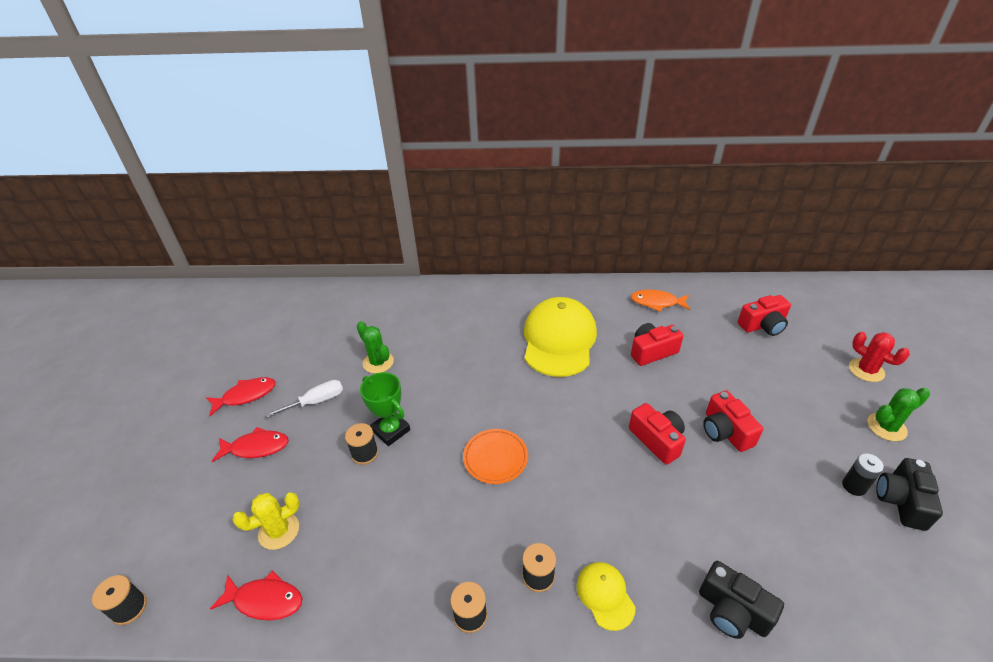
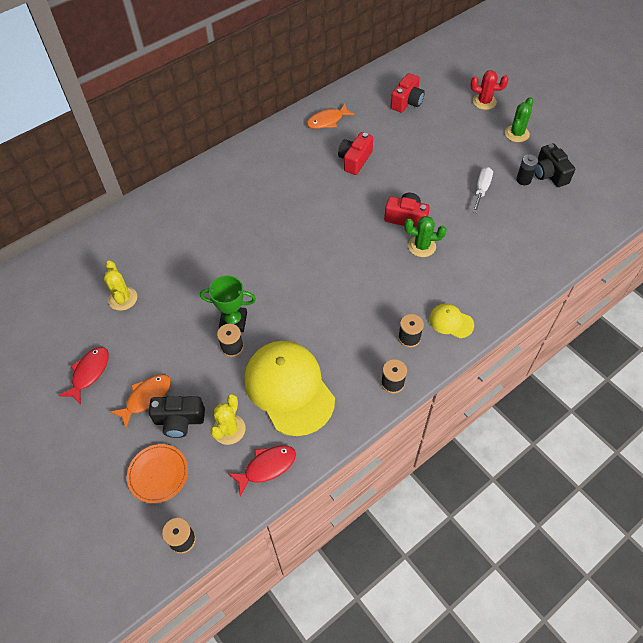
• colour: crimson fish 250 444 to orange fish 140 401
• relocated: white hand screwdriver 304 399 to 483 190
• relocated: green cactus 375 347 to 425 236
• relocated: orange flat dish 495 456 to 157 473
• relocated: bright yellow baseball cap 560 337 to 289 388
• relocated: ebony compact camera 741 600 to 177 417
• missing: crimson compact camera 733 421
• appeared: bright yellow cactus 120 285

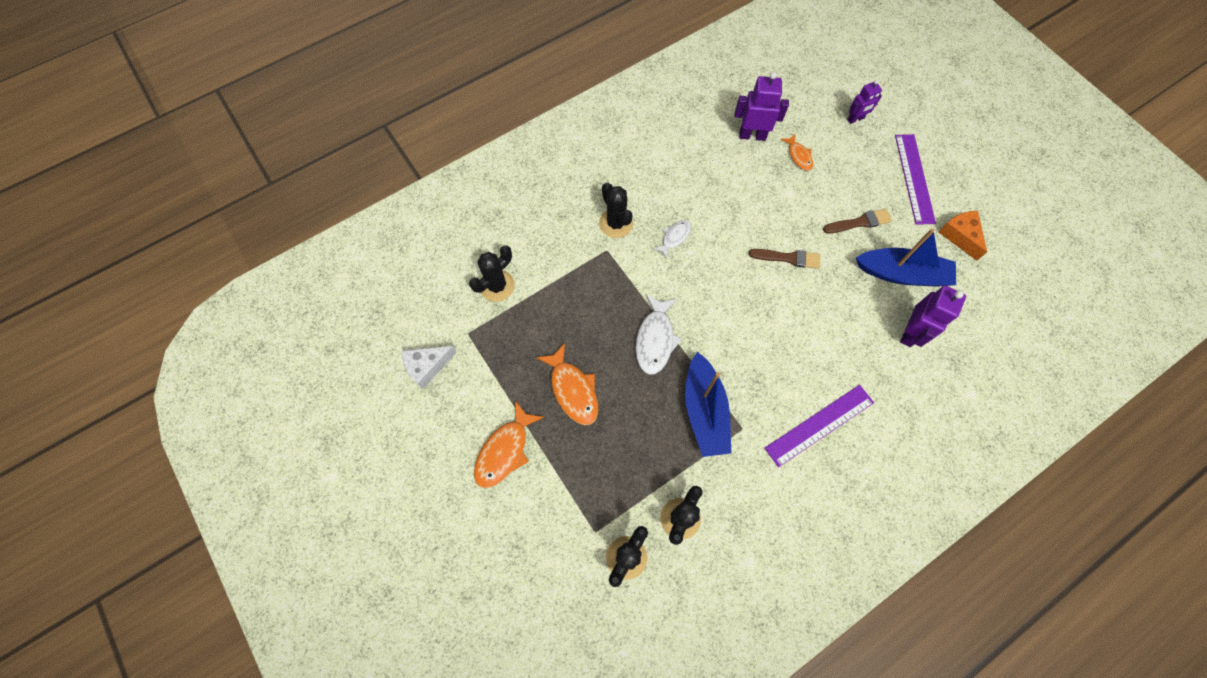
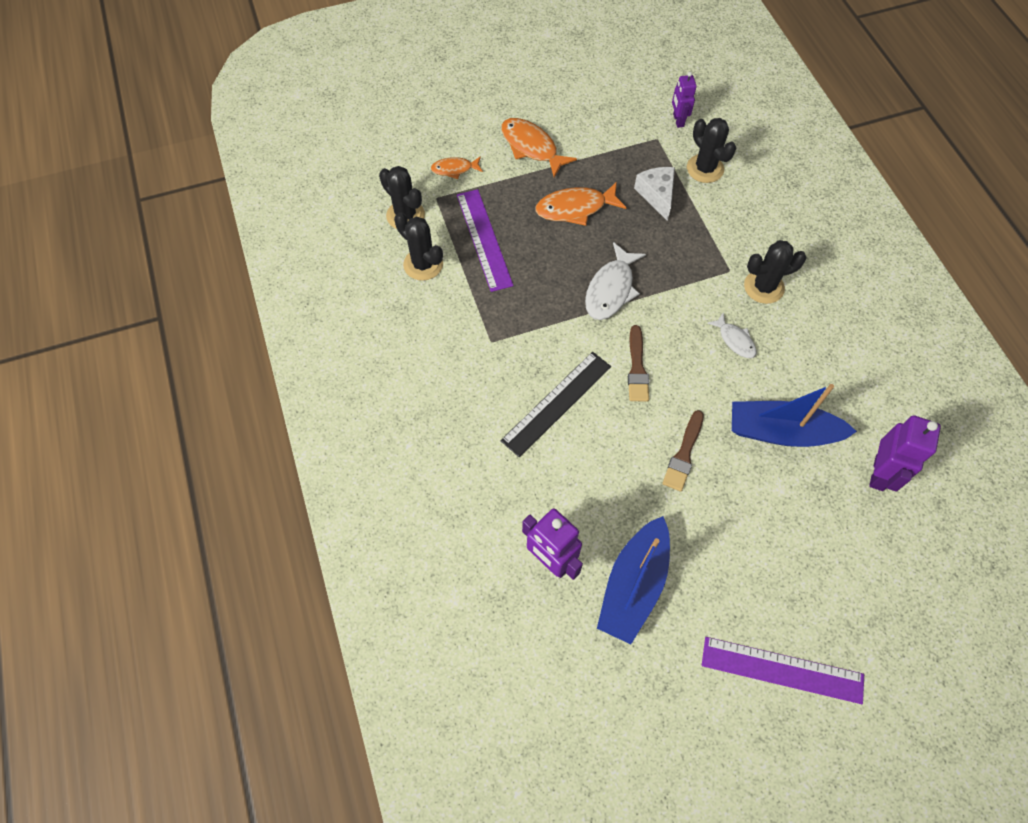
• relocated: white piece of cheese 429 367 to 654 194
• spun: white fish 658 334 = 615 281 90 degrees counterclockwise
• relocated: cobalt toy boat 708 404 to 794 415
• relocated: royal purple straightedge 819 426 to 485 240
• relocated: orange fish 797 152 to 457 167
• relocated: dark brown paint brush 857 221 to 638 363
• relocated: royal purple robot 864 102 to 684 100
• missing: orange piece of cheese 962 236
• appeared: ebony straightedge 555 404

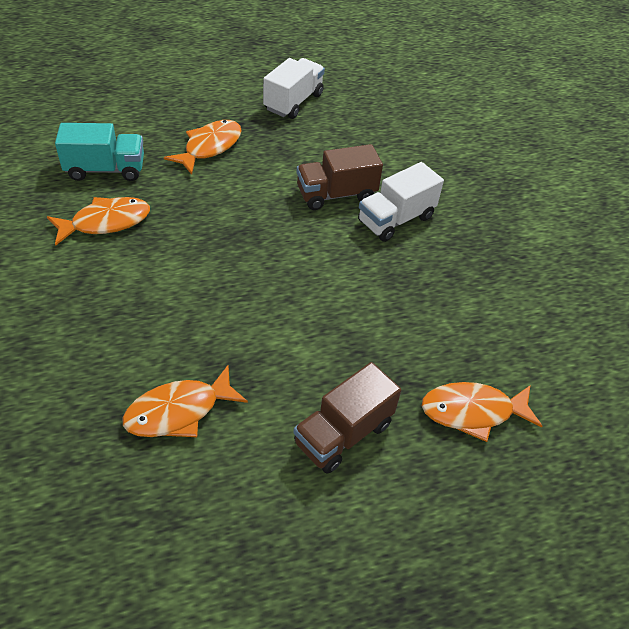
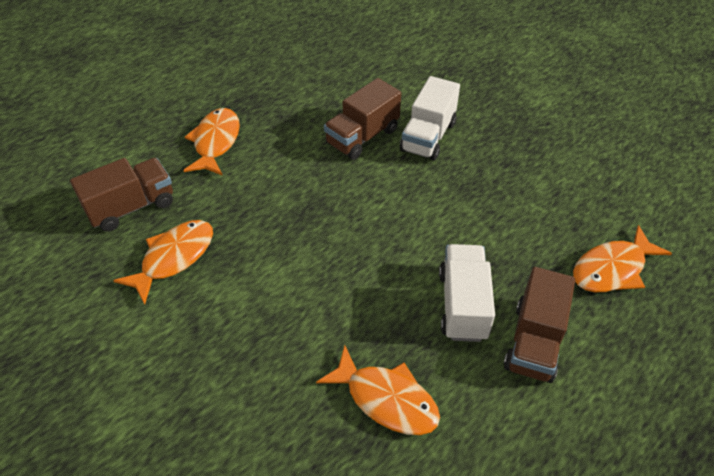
• colour: teal toy truck 99 152 to dark brown toy truck 121 195
• spun: orange fish 185 401 = 378 390 90 degrees counterclockwise
• relocated: white toy truck 294 88 to 467 293

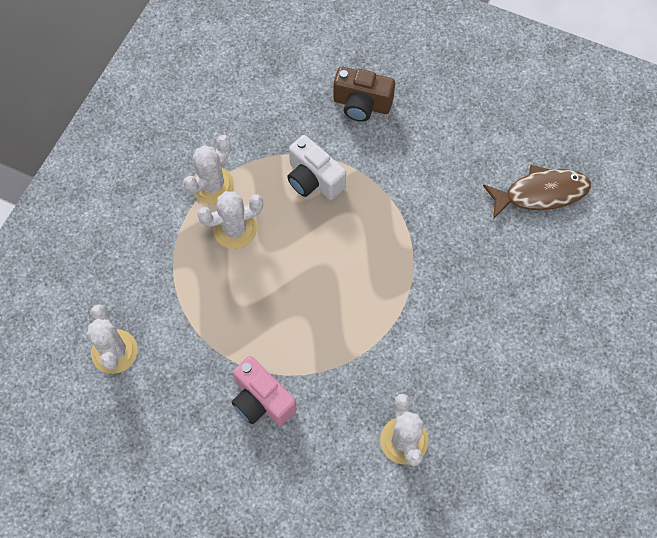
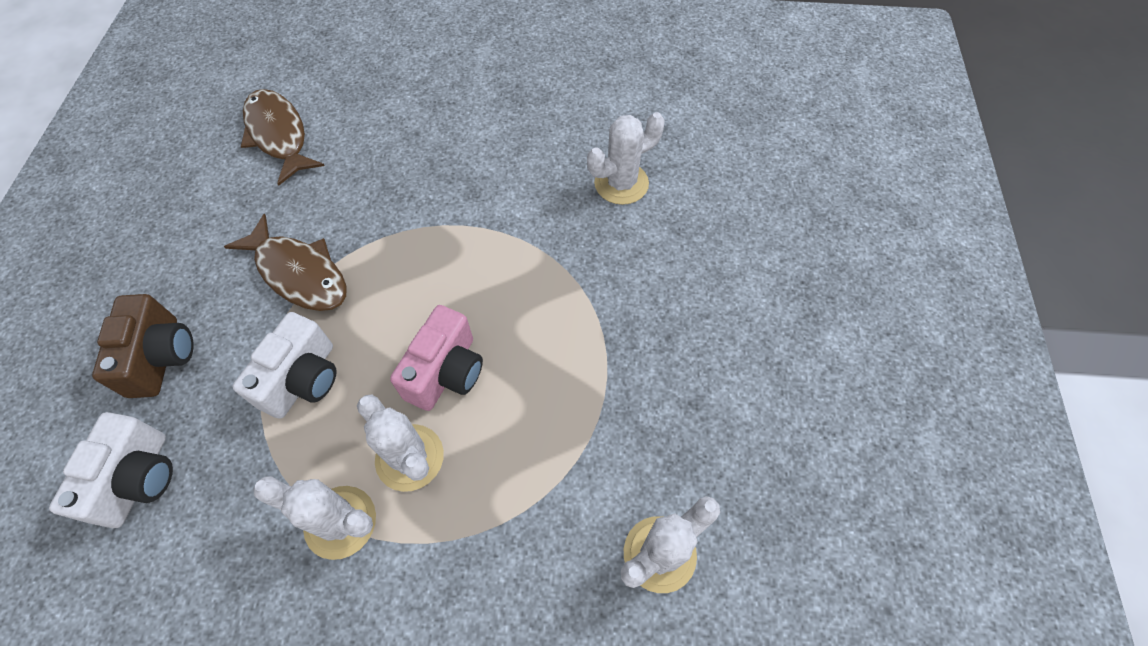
• relocated: pink compact camera 264 391 to 436 358
• appeared: white compact camera 111 470
• appeared: dark brown fish 285 262

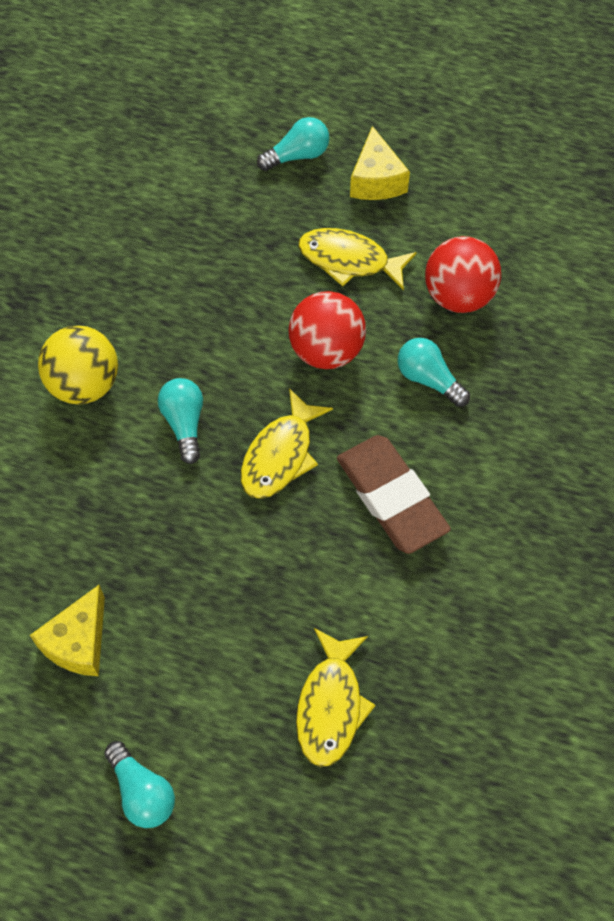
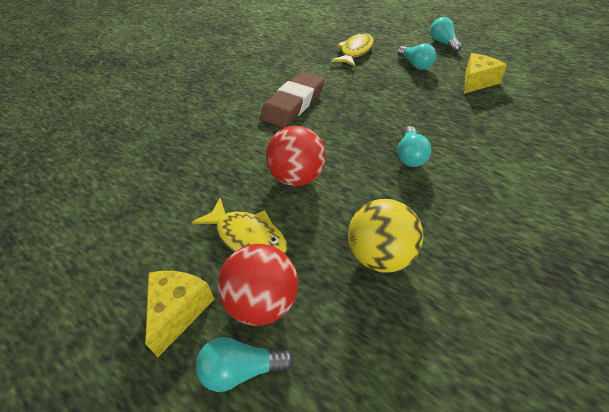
• relocated: bright yellow play ball 78 365 to 385 235
• missing: bright yellow fish 287 443
• spun: dark brown eraser 394 494 = 292 100 45 degrees clockwise
• relocated: teal bulb 434 372 to 416 56
• relocated: crimson play ball 463 274 to 258 285

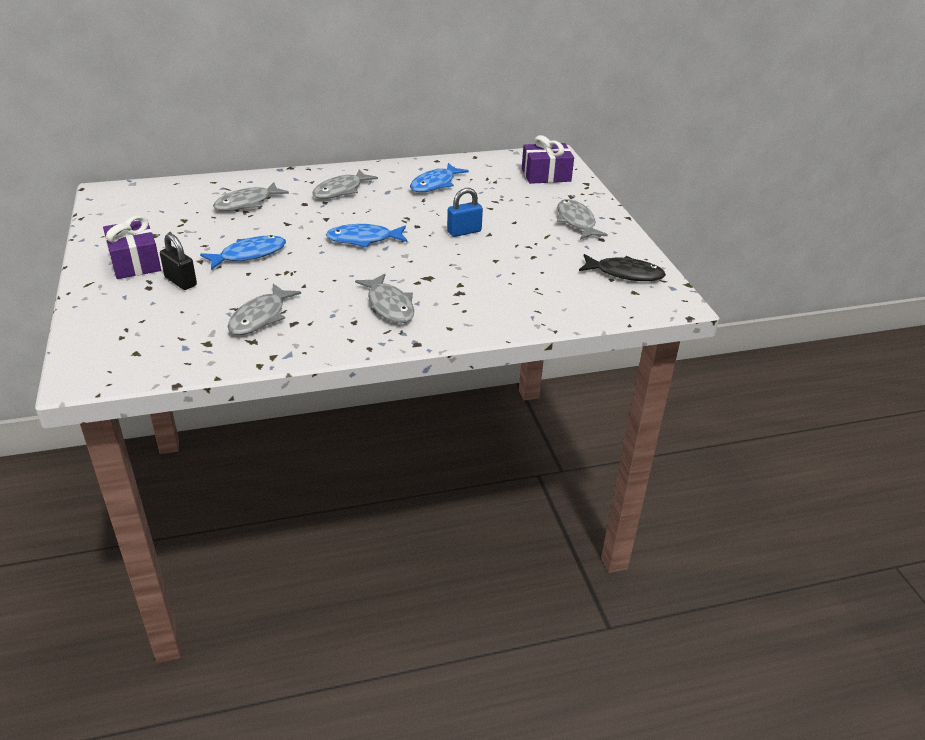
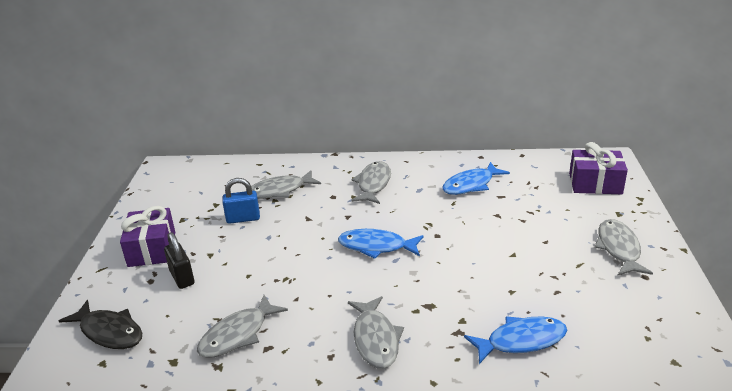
• relocated: cobalt fish 243 252 to 515 340
• spun: grey fish 345 184 = 371 182 135 degrees clockwise
• relocated: cobalt small lock 465 212 to 241 201
• relocated: ebony fish 622 267 to 100 324

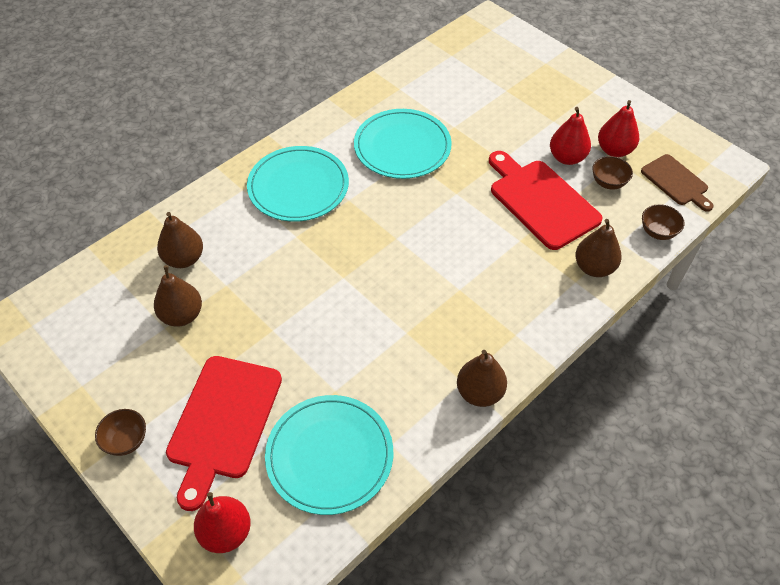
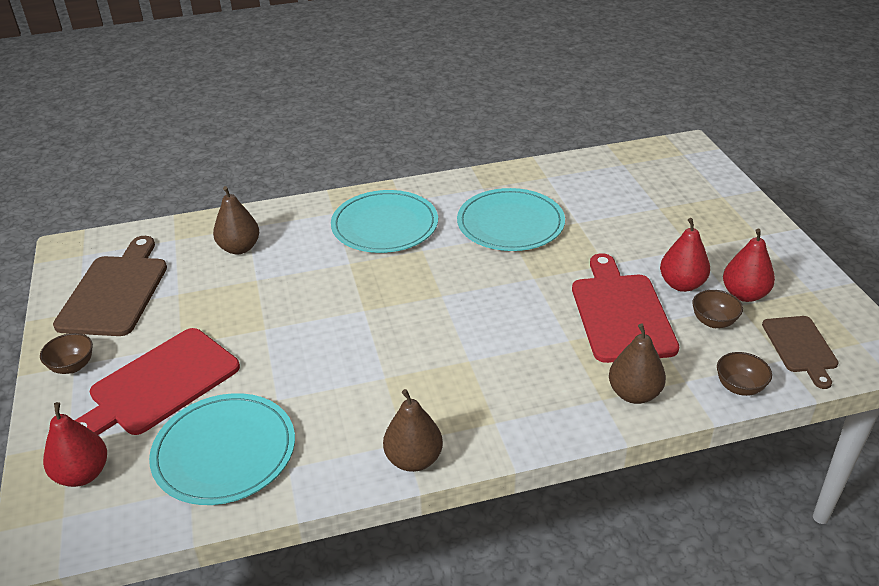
• missing: dark brown pear fruit 178 296
• appeared: dark brown bread board 110 286

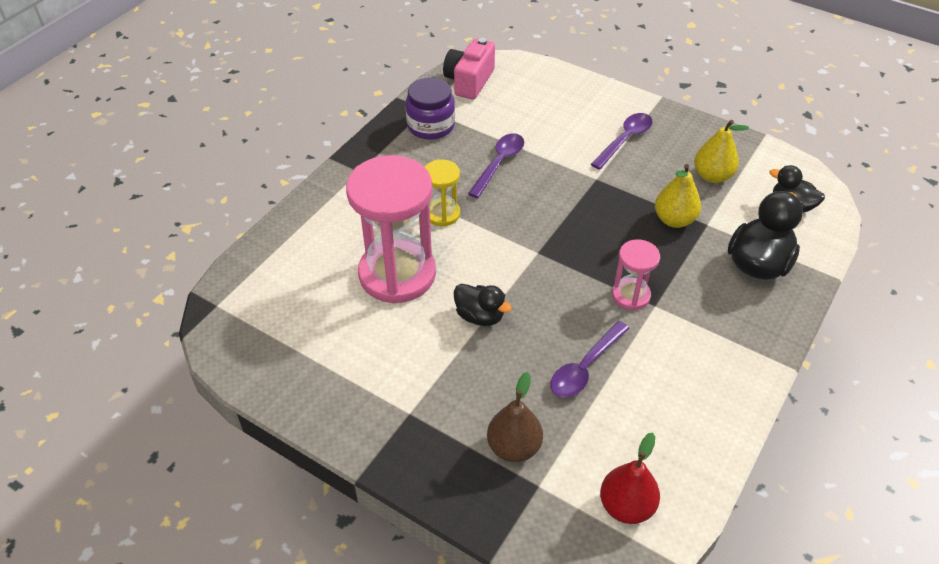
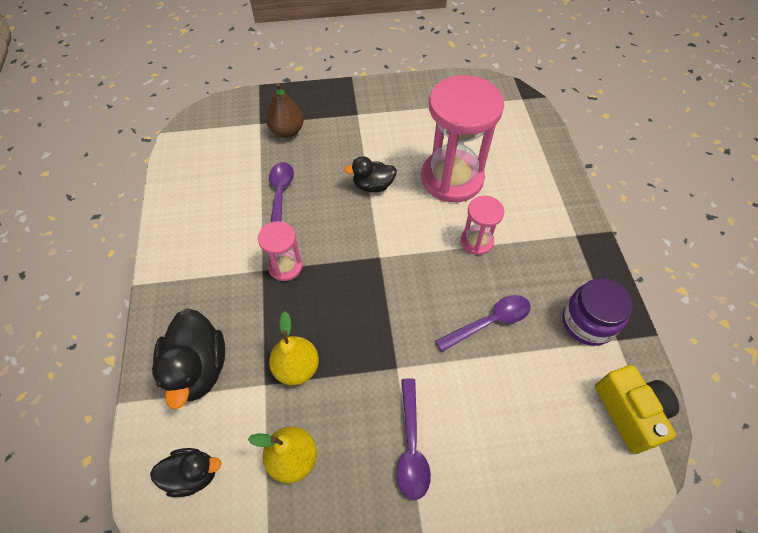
• colour: bright yellow hourglass 442 193 to pink hourglass 482 225
• colour: pink compact camera 469 68 to bright yellow compact camera 637 409
• spun: royal purple spoon 496 165 = 483 323 105 degrees counterclockwise
• missing: crimson pear fruit 630 478

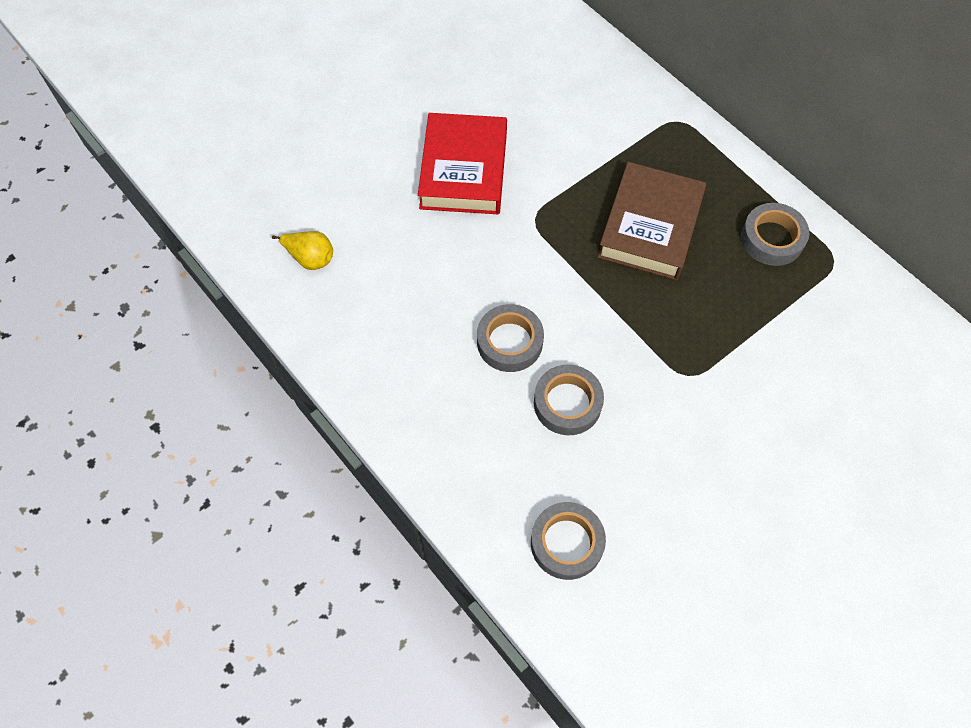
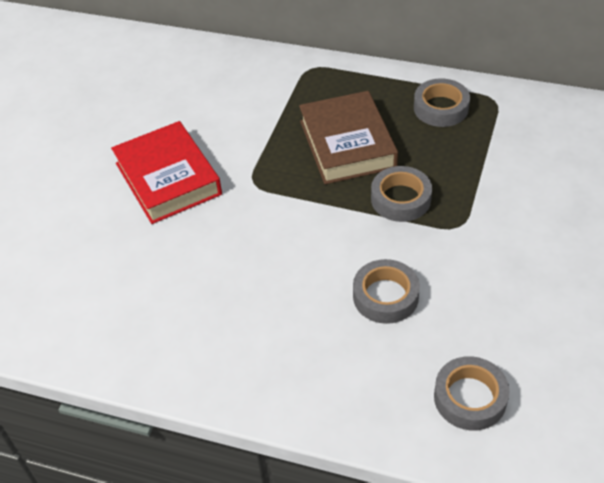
• missing: bright yellow pear fruit 302 250
• relocated: grey sticky tape 510 338 to 401 194

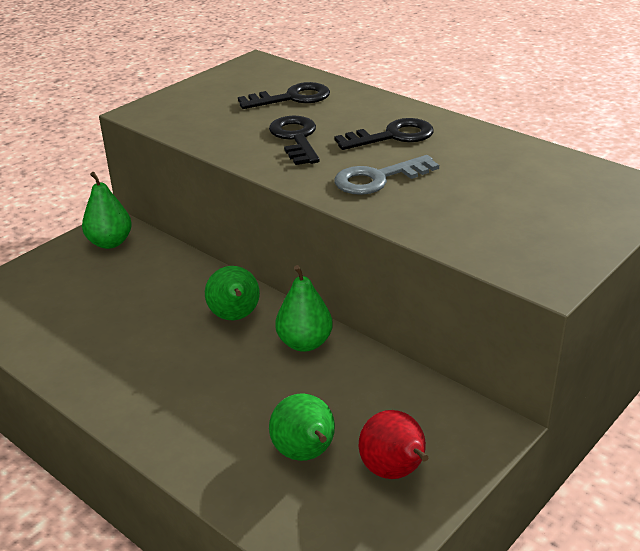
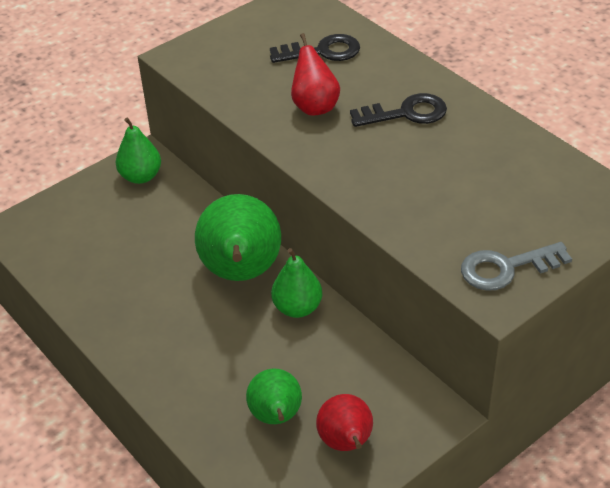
• size: green pear fruit 232 293 = 238 237 x1.74
• exchanged: ebony latchkey 294 140 to crimson pear fruit 315 74
• relocated: grey latchkey 386 175 to 516 266

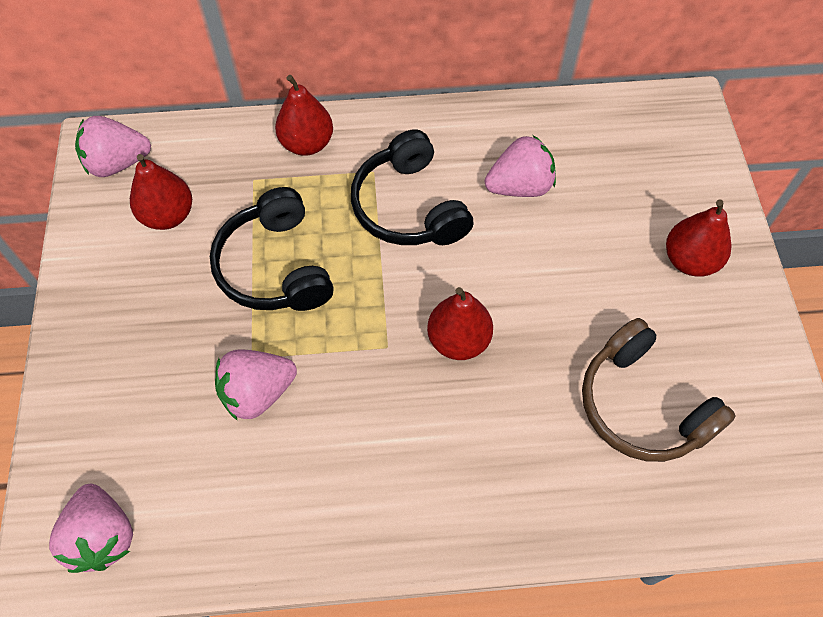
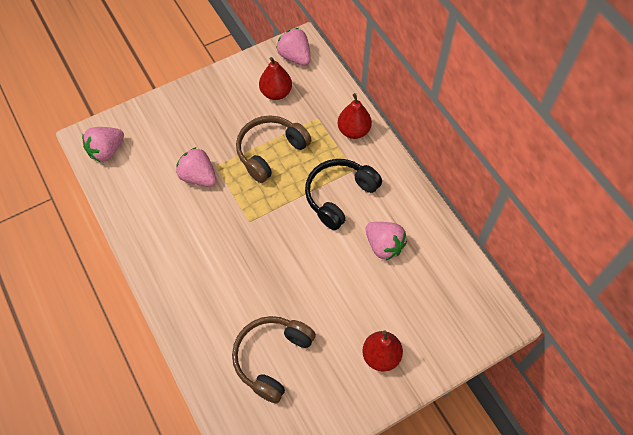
• colour: ebony headphones 272 249 to dark brown headphones 273 149
• missing: crimson pear fruit 460 323

